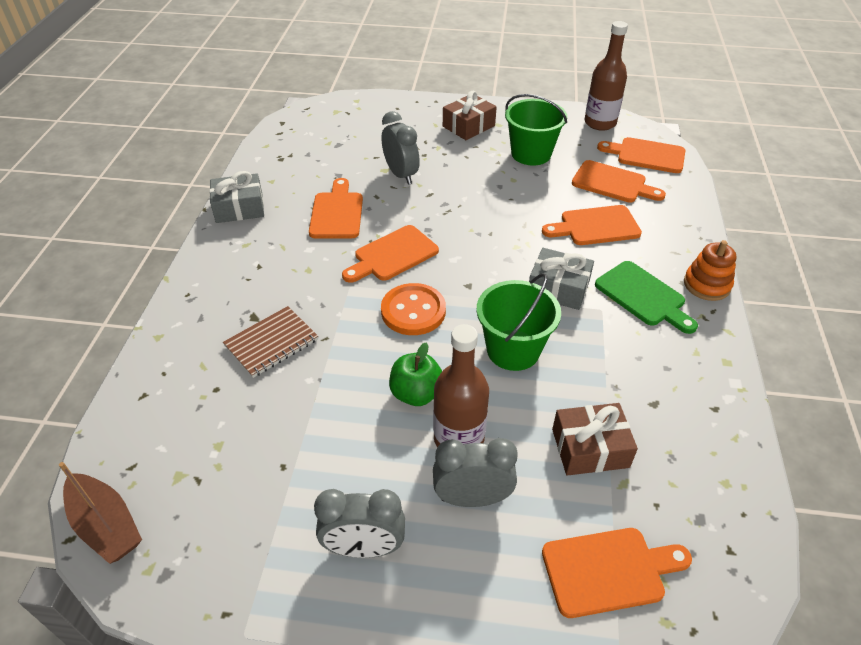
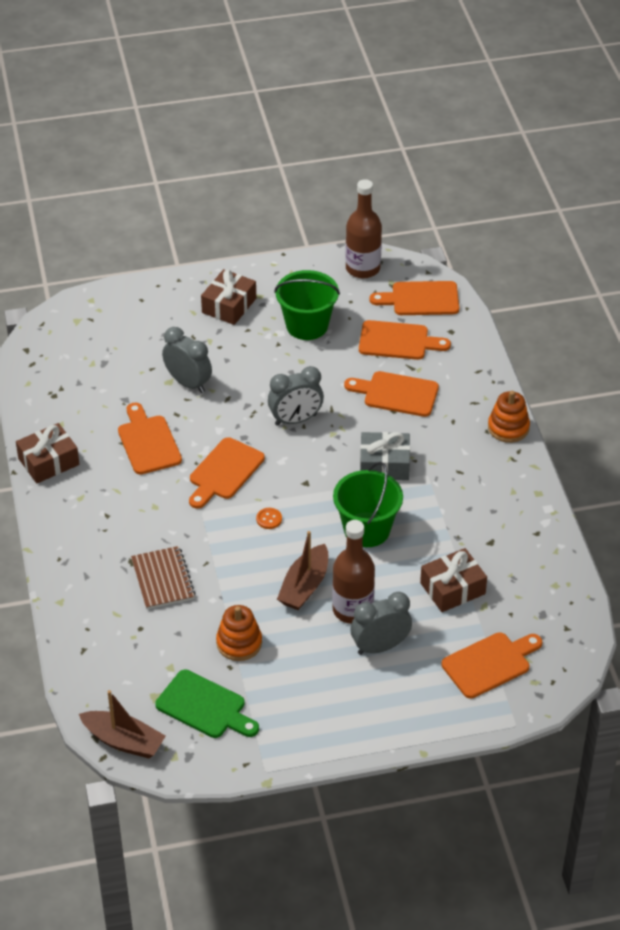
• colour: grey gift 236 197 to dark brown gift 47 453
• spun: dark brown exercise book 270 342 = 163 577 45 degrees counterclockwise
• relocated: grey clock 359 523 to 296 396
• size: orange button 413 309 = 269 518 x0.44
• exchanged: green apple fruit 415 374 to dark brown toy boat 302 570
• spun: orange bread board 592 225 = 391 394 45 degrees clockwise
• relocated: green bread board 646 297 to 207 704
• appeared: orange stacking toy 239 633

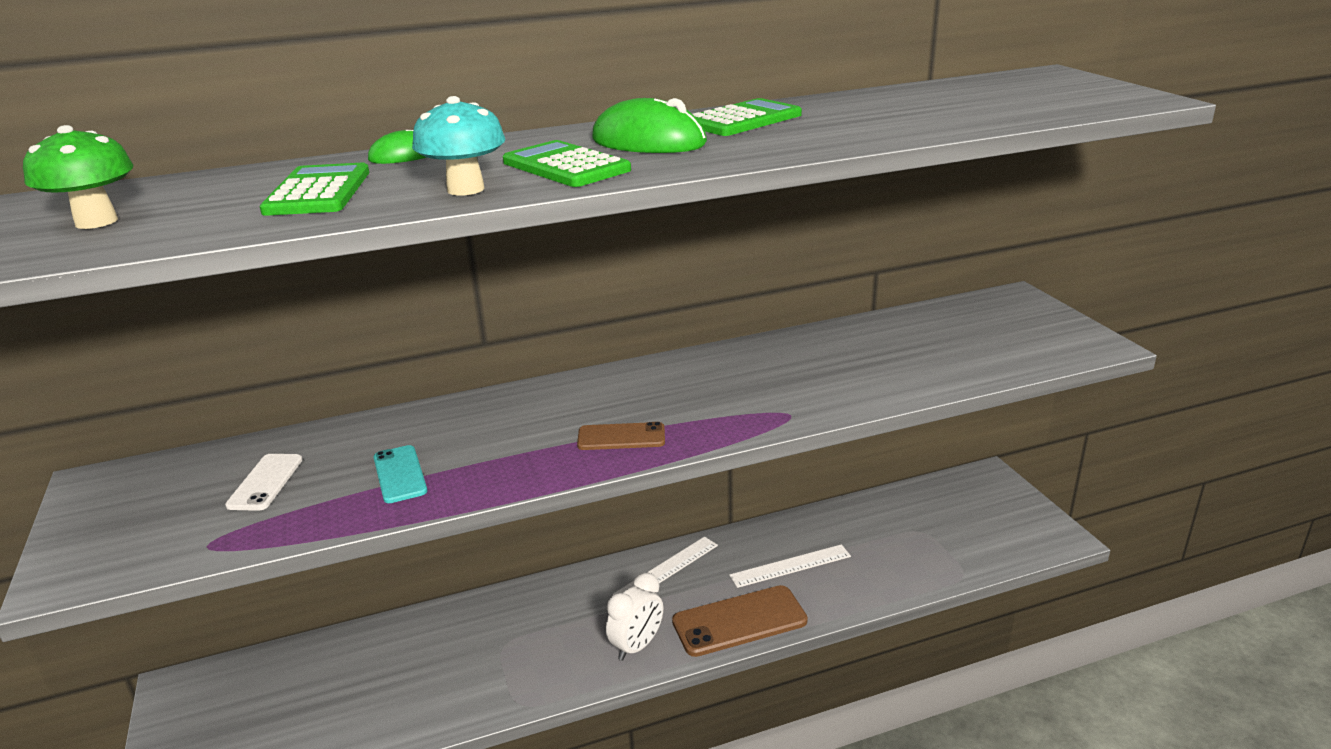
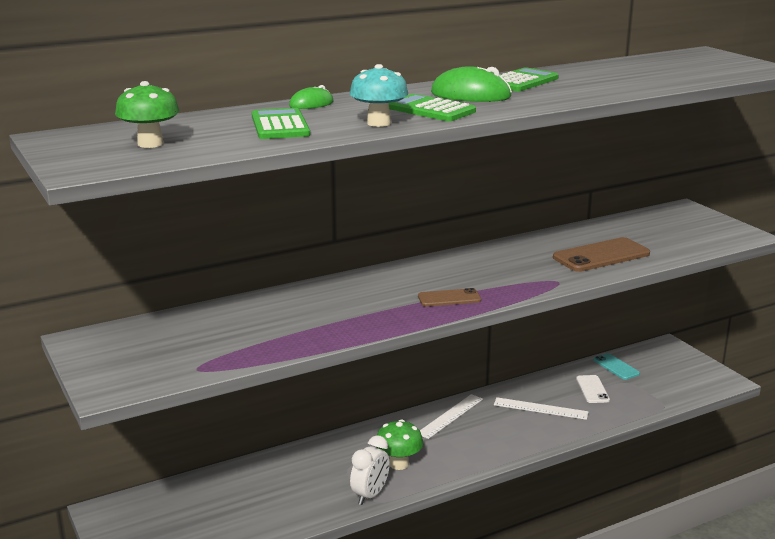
• relocated: white mobile phone 263 482 to 593 389
• relocated: teal mobile phone 400 474 to 616 366
• relocated: white clock 634 617 to 370 470
• relocated: dark brown mobile phone 740 621 to 601 254
• spun: white straightedge 790 566 = 541 408 45 degrees clockwise
• appeared: green toadstool 399 444

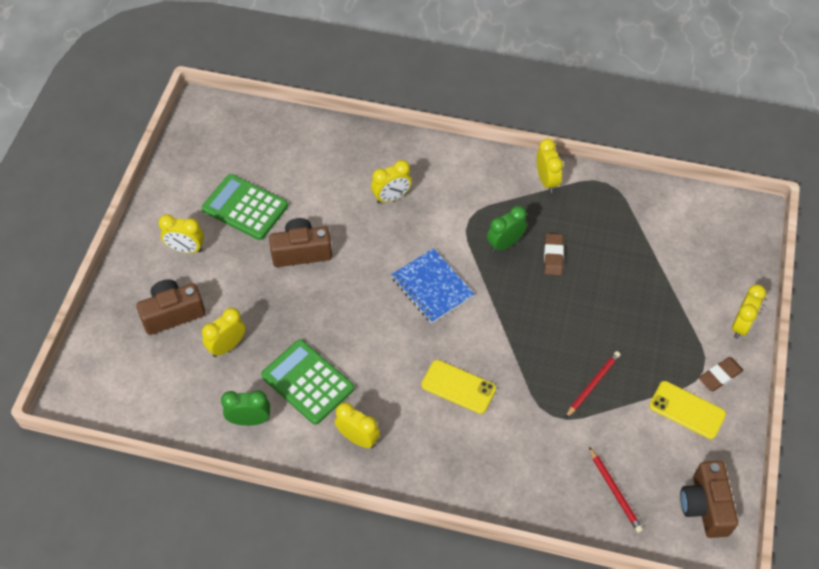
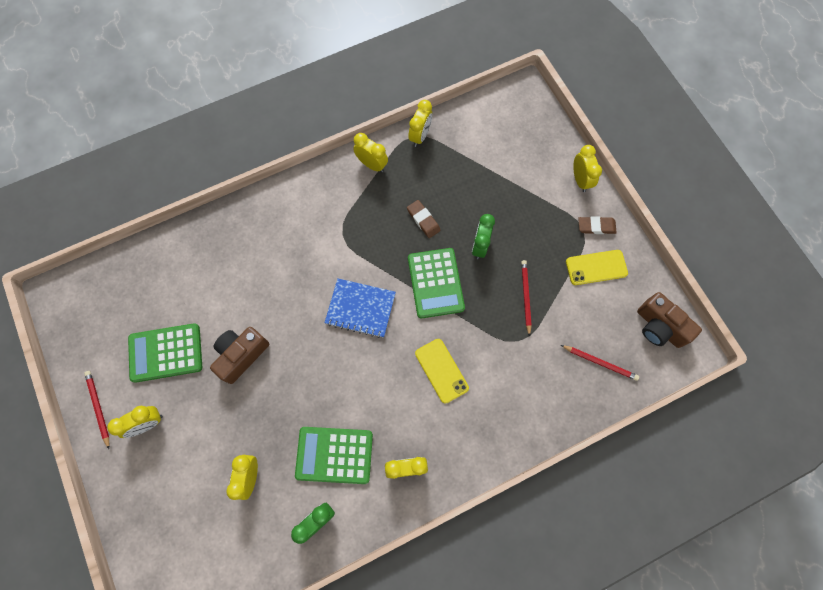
• missing: dark brown compact camera 171 307
• relocated: bright yellow clock 391 182 to 420 123
• spun: bright yellow mobile phone 458 387 = 442 371 75 degrees clockwise
• relocated: green clock 507 229 to 483 236
• spun: dark brown eraser 721 374 = 597 225 75 degrees clockwise
• appeared: crimson lead pencil 96 410
• appeared: green pocket calculator 436 283

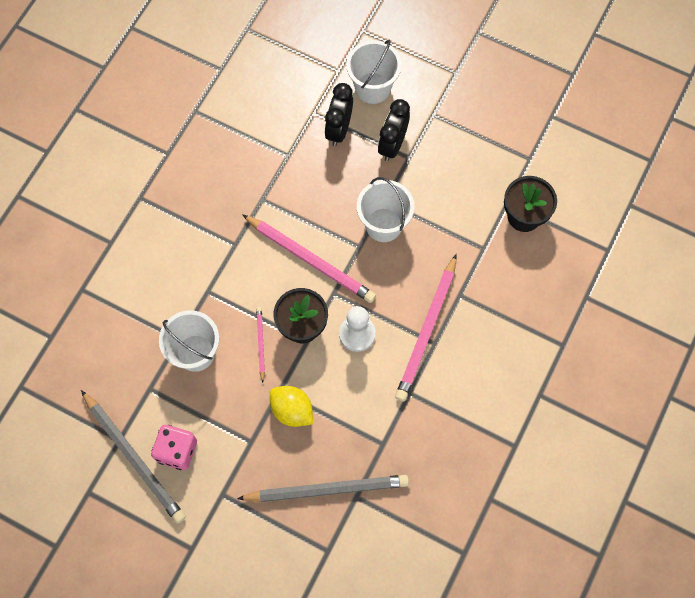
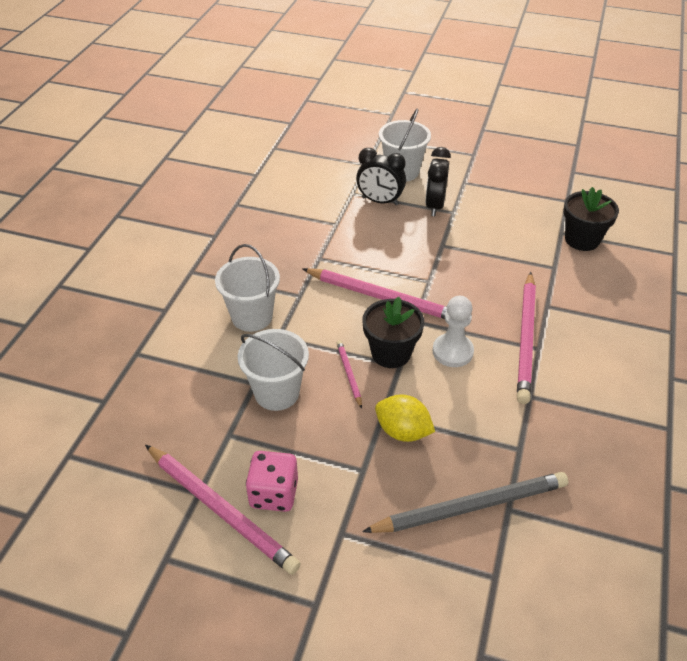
• colour: grey lead pencil 133 457 to pink lead pencil 223 510
• spun: ebony clock 339 114 = 381 176 75 degrees counterclockwise
• relocated: white sand bucket 385 209 to 247 288

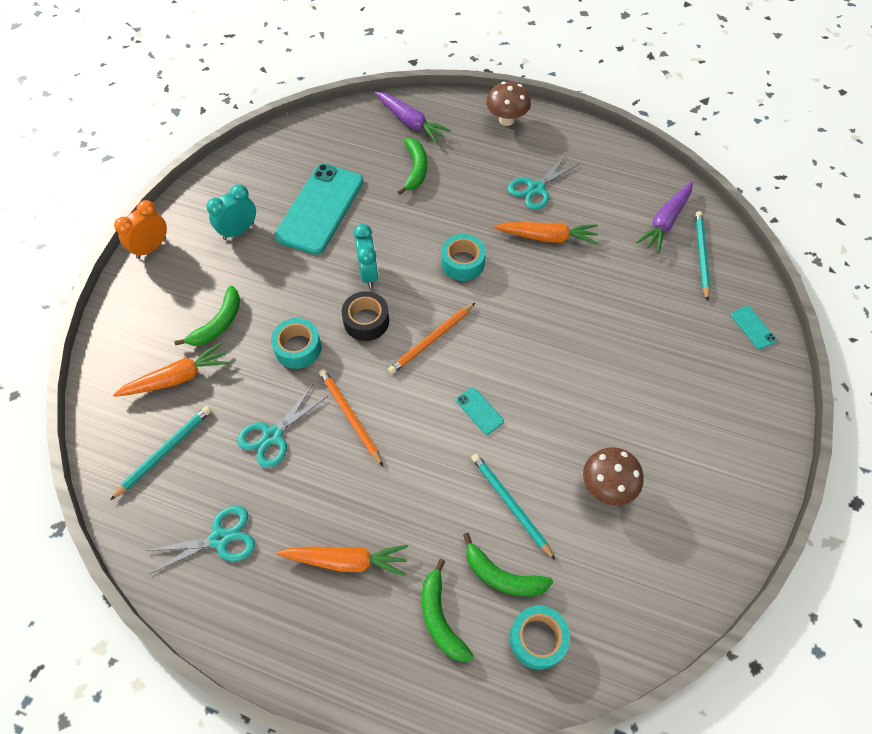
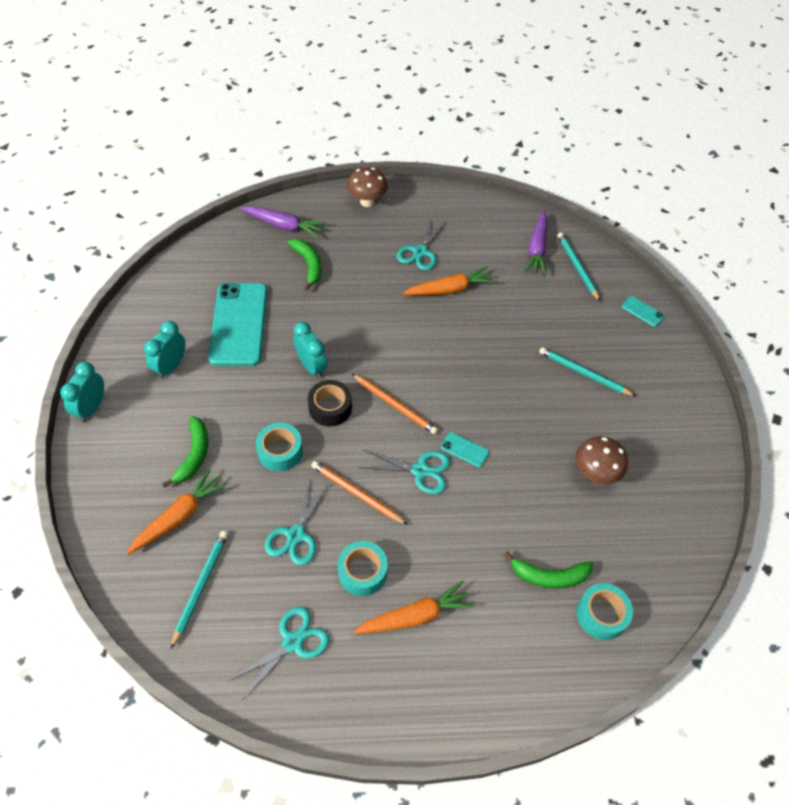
• colour: orange clock 140 229 to teal clock 82 392
• spun: orange lead pencil 431 338 = 395 404 75 degrees counterclockwise
• missing: green toy banana 448 610
• relocated: teal sticky tape 463 257 to 363 568
• relocated: teal lead pencil 513 506 to 587 372
• appeared: teal shears 404 472

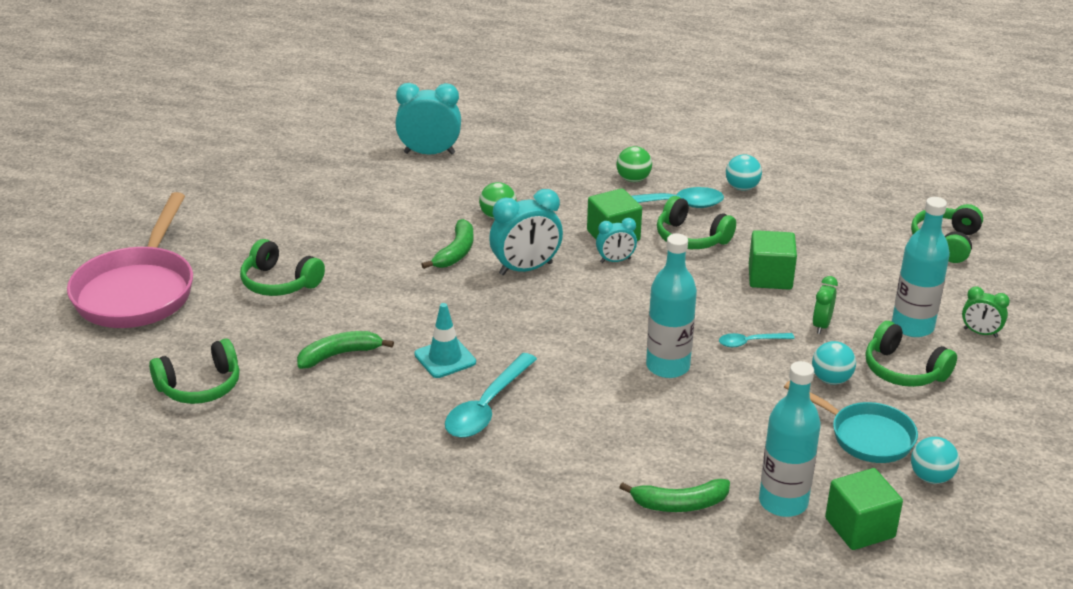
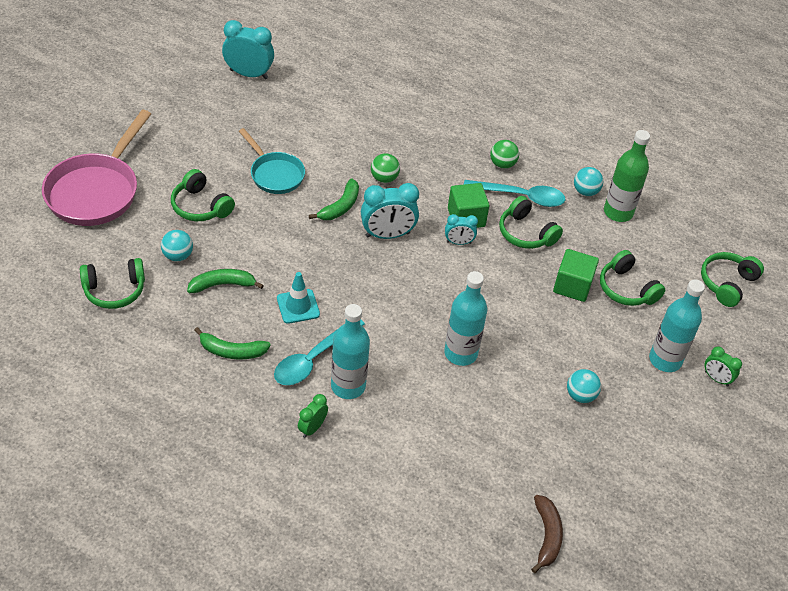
• relocated: teal clock 428 119 to 248 49
• relocated: green toy banana 674 495 to 232 343
• missing: teal spoon 757 340
• relocated: teal drink bottle 790 439 to 350 351
• relocated: teal skillet 851 422 to 272 161
• relocated: green clock 825 305 to 313 416
• exchanged: green solid cube 864 509 to dark brown toy banana 547 534
• relocated: green headphones 911 354 to 632 278
• relocated: teal play ball 935 460 to 177 246
• appeared: green drink bottle 627 176

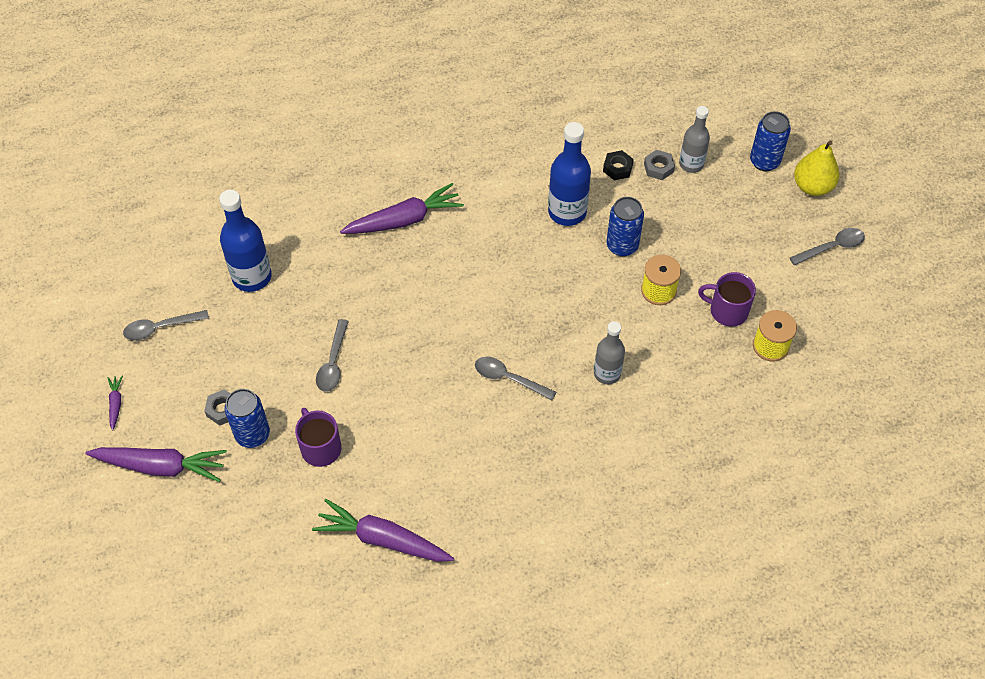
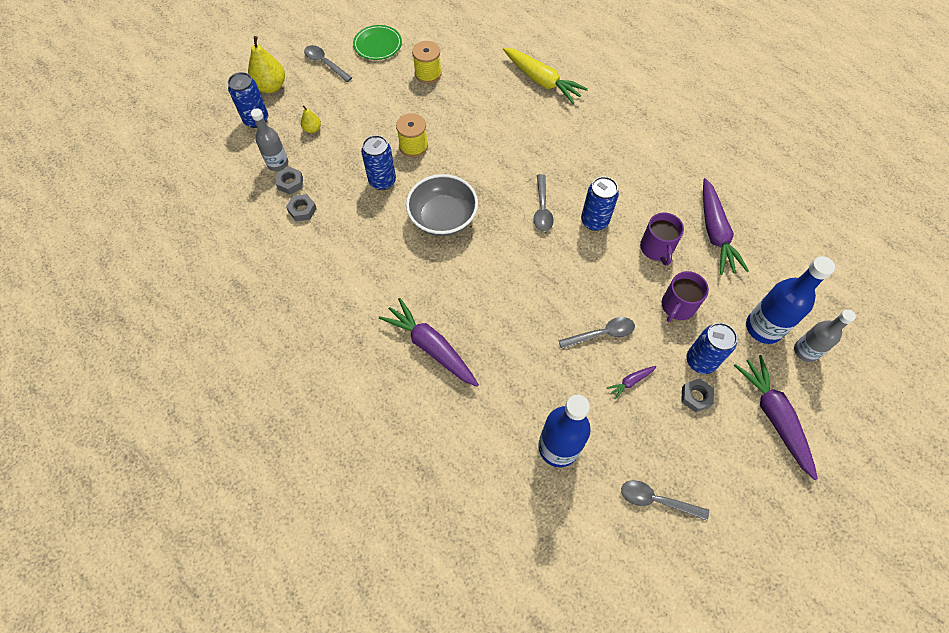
• relocated: royal purple carrot 115 403 to 632 383
• spun: grey spoon 166 325 = 665 500 150 degrees clockwise
• relocated: cobalt drink bottle 569 174 to 790 300
• relocated: grey drink bottle 609 352 to 825 335
• colour: ebony hex nut 618 165 to grey hex nut 301 207
• relocated: royal purple tea mug 727 299 to 662 239
• appeared: bright yellow pear fruit 311 119
• appeared: green flat dish 377 42
• appeared: grey deep dish 442 205
• appeared: bright yellow carrot 545 76
• appeared: cobalt tin 600 204

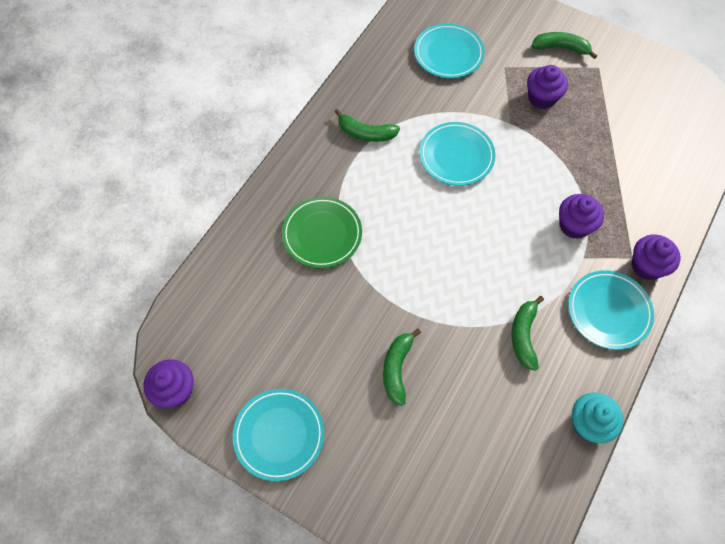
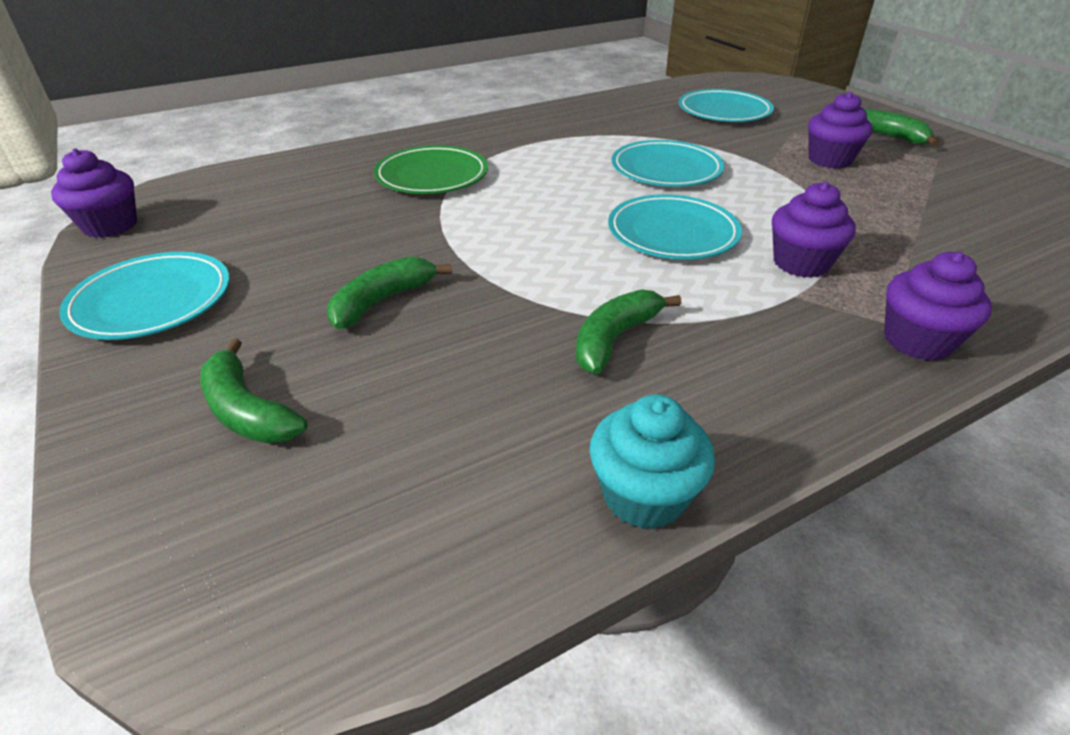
• relocated: green toy banana 367 125 to 254 391
• relocated: teal flat dish 611 310 to 675 226

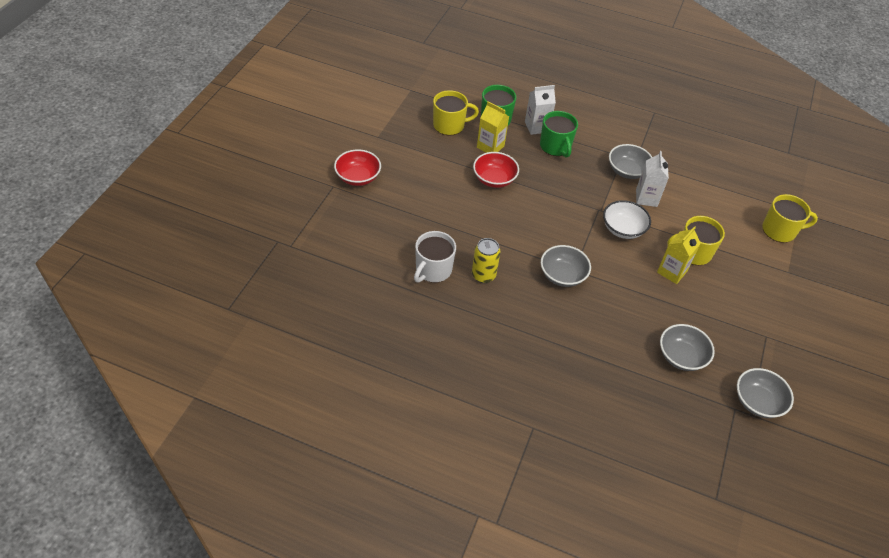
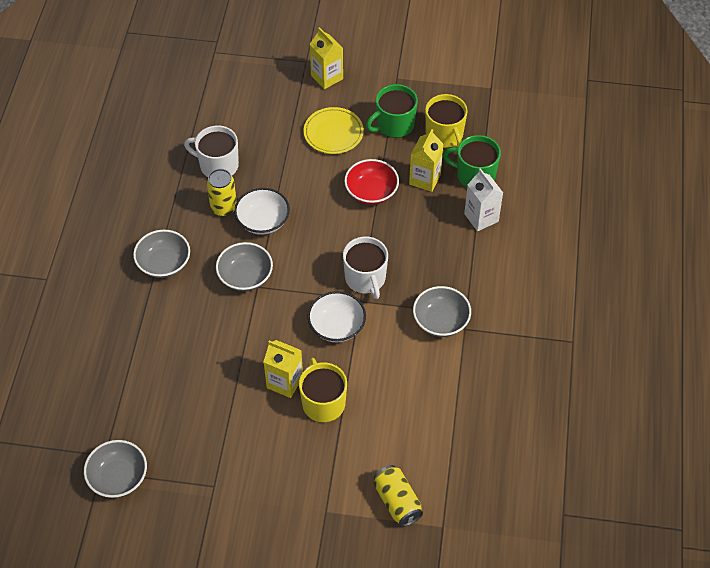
• exchanged: crimson deep dish 357 167 to bright yellow carton 326 58
• relocated: green tea mug 559 134 to 392 111
• missing: white carton 652 179
• relocated: grey deep dish 687 347 to 161 254
• exchanged: bright yellow tea mug 790 218 to bright yellow tin 398 496
• appeared: white deep dish 262 211
• appeared: bright yellow flat dish 333 130
• appeared: white tea mug 365 268

